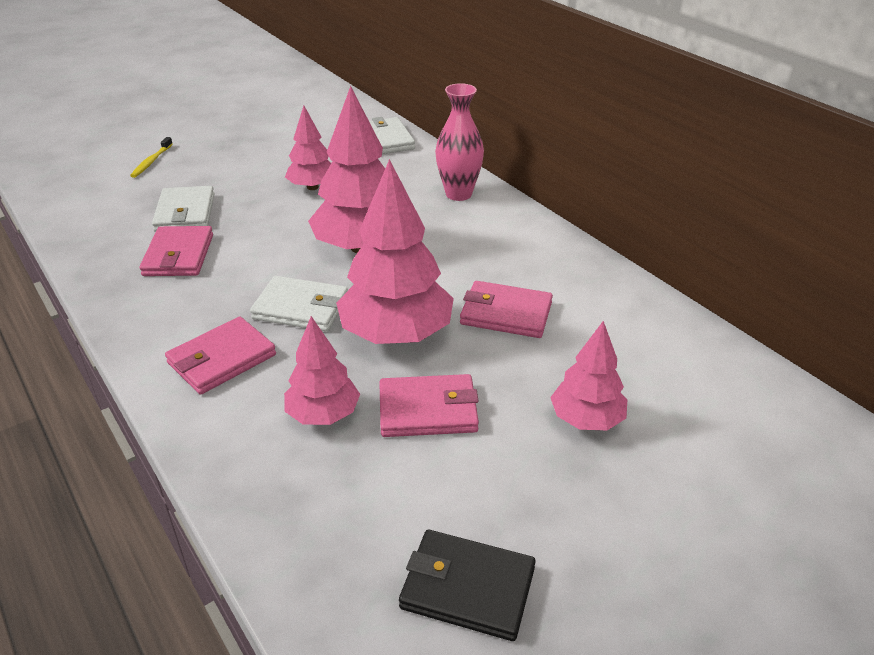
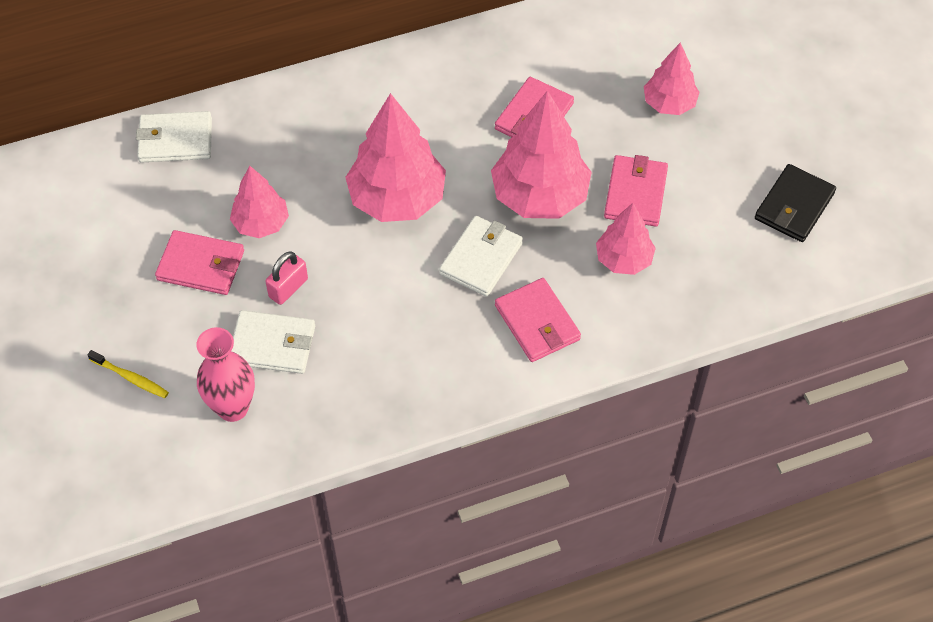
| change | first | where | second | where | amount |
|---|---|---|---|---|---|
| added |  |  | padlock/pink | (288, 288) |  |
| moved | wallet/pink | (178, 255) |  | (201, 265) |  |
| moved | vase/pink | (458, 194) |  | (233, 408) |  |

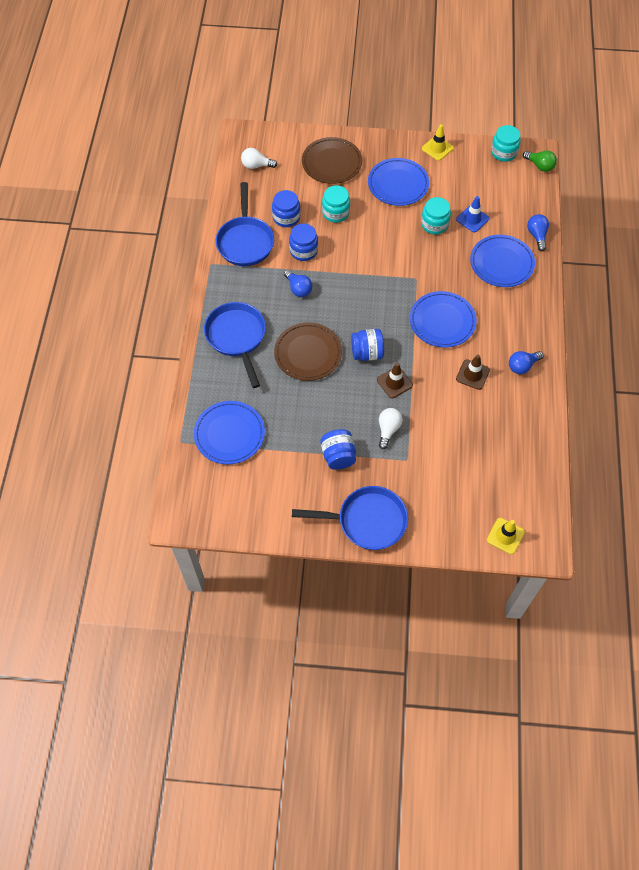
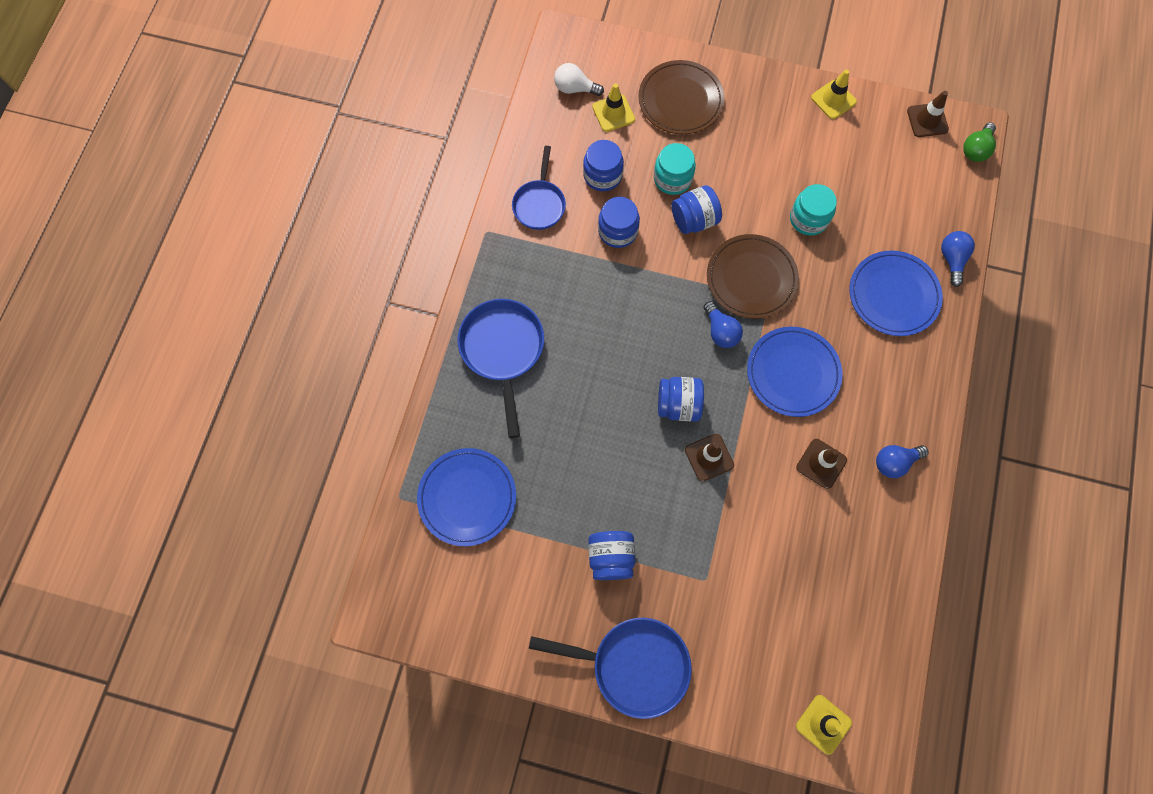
| change | first | where | second | where | amount |
|---|---|---|---|---|---|
| removed | plate/blue | (398, 184) |  |  |  |
| removed | light bulb/white | (388, 430) |  |  |  |
| removed | traffic cone/blue | (472, 219) |  |  |  |
| added |  |  | traffic cone/yellow | (613, 113) |  |
| added |  |  | jar/blue | (694, 220) |  |
| moved | plate/brown | (308, 353) |  | (751, 278) |  |
| moved | light bulb/blue | (298, 289) |  | (720, 331) |  |
| replaced | jar/turquoise | (503, 152) | traffic cone/brown | (927, 120) |  |
| turned | light bulb/green | (540, 166) |  | (976, 149) | 75 degrees clockwise |
| resized | pan/blue | (245, 241) |  | (539, 204) | x0.66 |

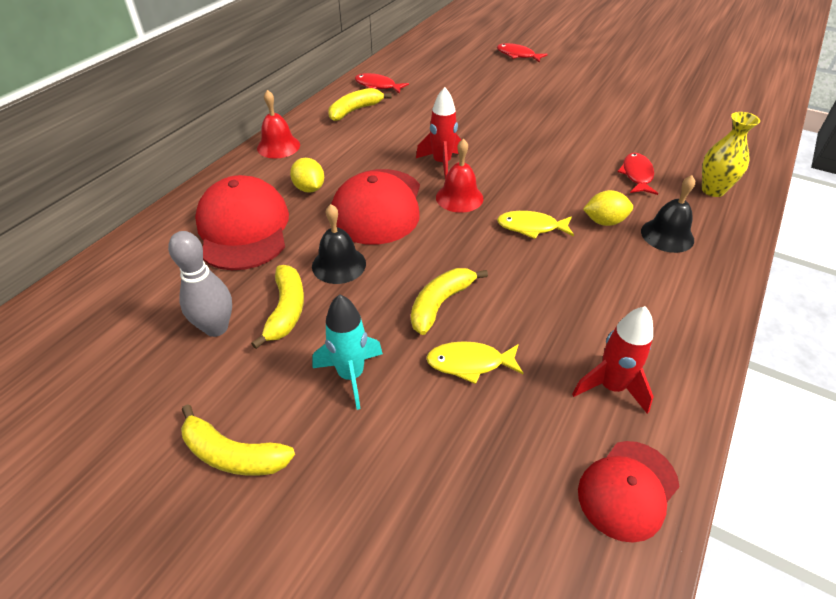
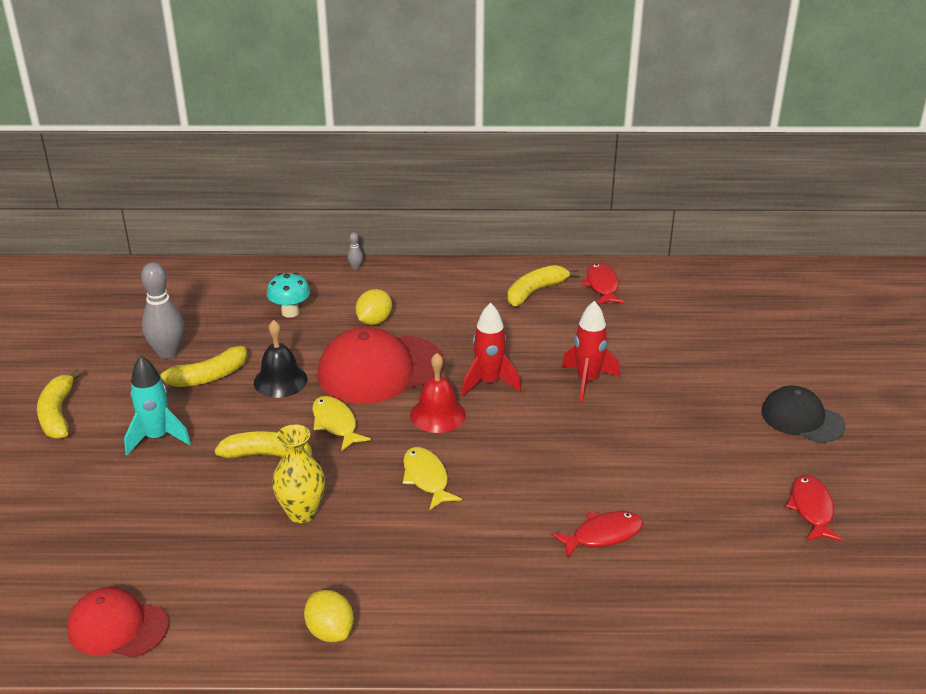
| change | first | where | second | where | amount |
|---|---|---|---|---|---|
| removed | bell/red | (278, 146) |  |  |  |
| removed | bell/black | (667, 235) |  |  |  |
| added |  |  | bowling pin/grey | (355, 267) |  |
| added |  |  | cap/black | (802, 419) |  |
| moved | fish/yellow | (469, 363) |  | (335, 423) |  |
| moved | fish/red | (517, 55) |  | (811, 509) |  |
| moved | rocket/red | (611, 387) |  | (587, 381) |  |
| moved | lemon/yellow | (604, 221) |  | (330, 631) |  |
| moved | vase/yellow | (713, 190) |  | (302, 513) |  |
| replaced | cap/red | (243, 228) | mushroom/turquoise | (290, 312) |  |
| turned | banana/yellow | (355, 110) |  | (535, 292) | 60 degrees counterclockwise |

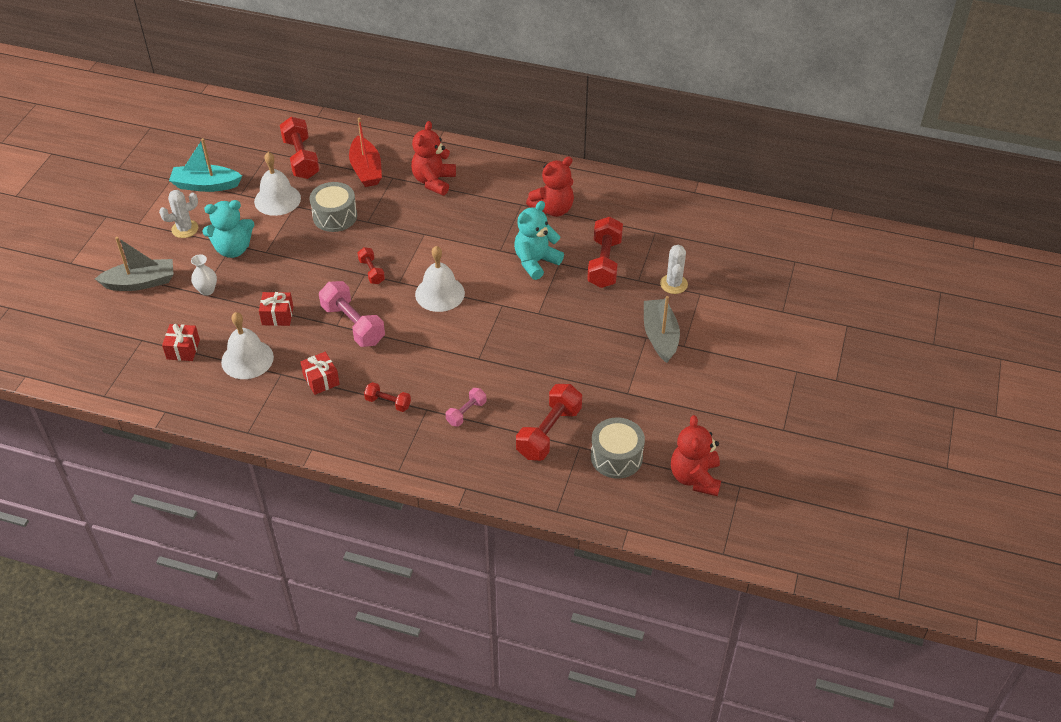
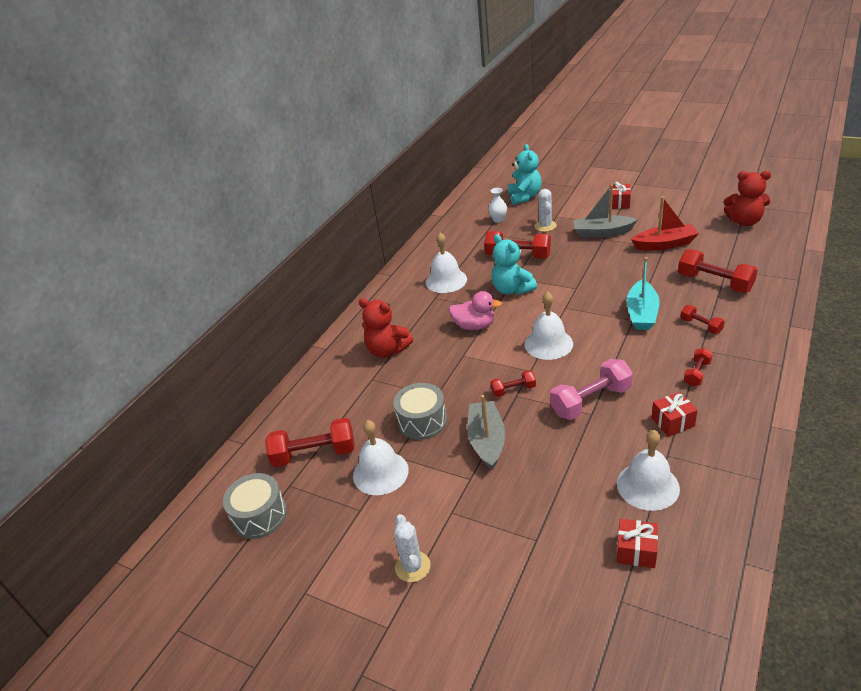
| change | first | where | second | where | amount |
|---|---|---|---|---|---|
| added |  |  | duck/pink | (474, 326) |  |
| moved | boat/grey | (140, 282) |  | (487, 441) |  |
| moved | boat/turquoise | (206, 185) |  | (641, 313) |  |
| moved | vase/white | (207, 290) |  | (498, 220) |  |
| moved | teddy bear/turquoise | (233, 249) |  | (524, 197) |  |
| moved | gift/red | (277, 316) |  | (619, 203) |  |
| moved | boat/red | (366, 170) |  | (665, 244) |  |
| moved | drum/grey | (616, 457) |  | (259, 515) |  |
| replaced | teddy bear/red | (553, 209) | bell/white | (446, 280) |  |
| recoloured | dumbbell/pink | (466, 413) | dumbbell/red | (701, 326) |  |
| turned | cactus/white | (673, 284) |  | (545, 226) | 75 degrees clockwise |

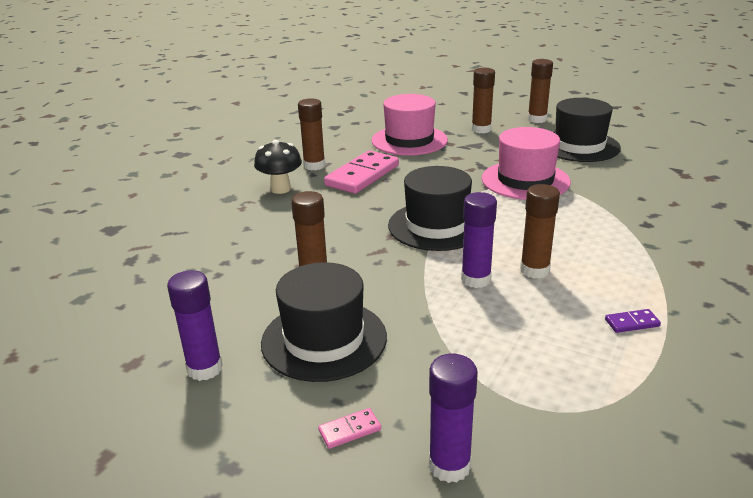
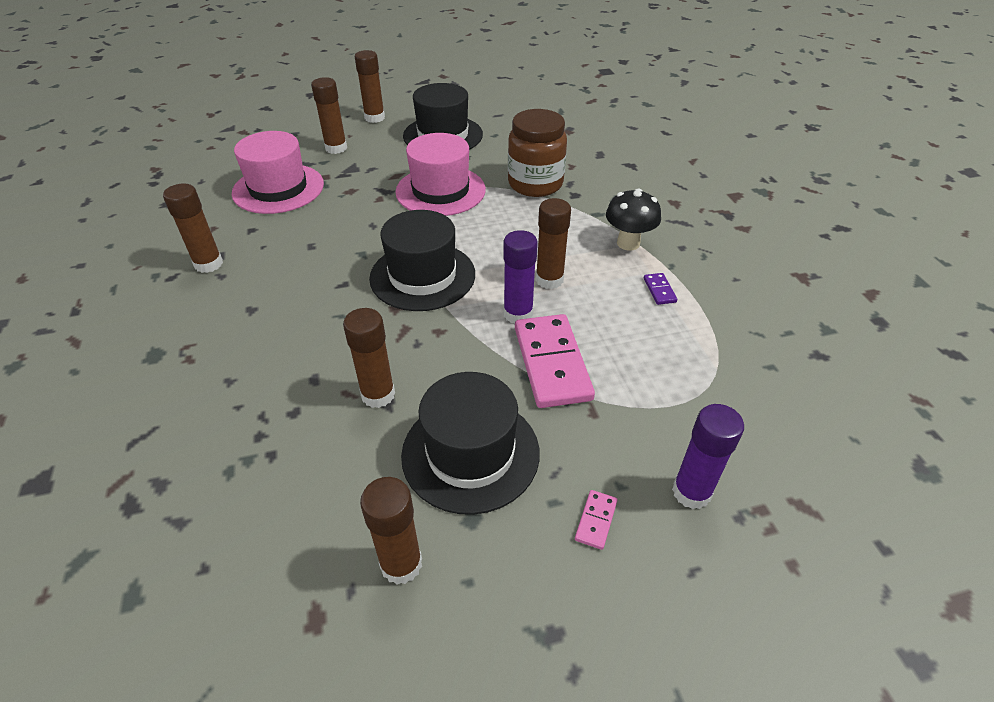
| change | first | where | second | where | amount |
|---|---|---|---|---|---|
| added |  |  | jar/brown | (535, 184) |  |
| moved | mushroom/black | (280, 189) |  | (628, 243) |  |
| moved | domino/pink | (362, 175) |  | (551, 363) |  |
| recoloured | glue stick/purple | (205, 369) | glue stick/brown | (401, 564) |  |
| turned | domino/purple | (632, 323) |  | (659, 290) | 45 degrees counterclockwise |

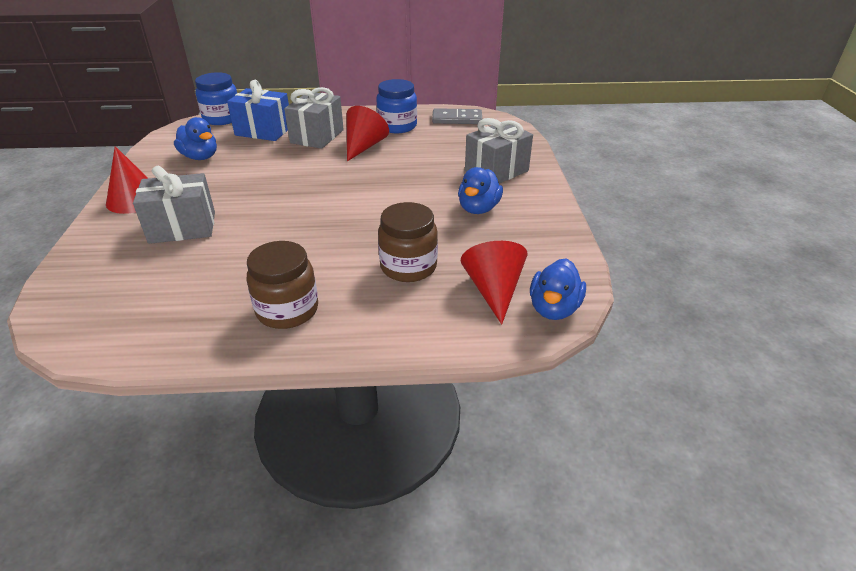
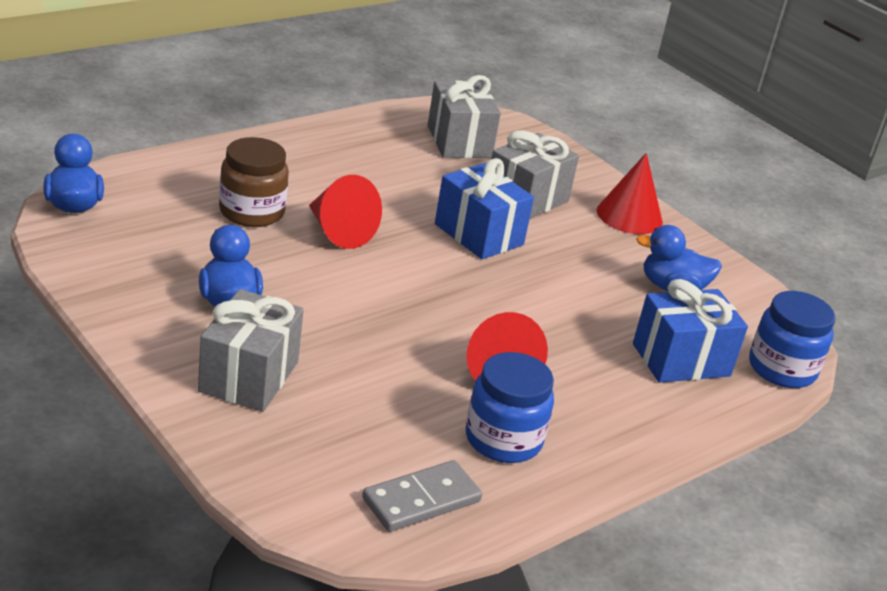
| change | first | where | second | where | amount |
|---|---|---|---|---|---|
| removed | jar/brown | (287, 310) |  |  |  |
| added |  |  | gift/blue | (478, 234) |  |
| moved | gift/grey | (317, 136) |  | (459, 142) |  |
| moved | cone/red | (493, 290) |  | (339, 231) |  |

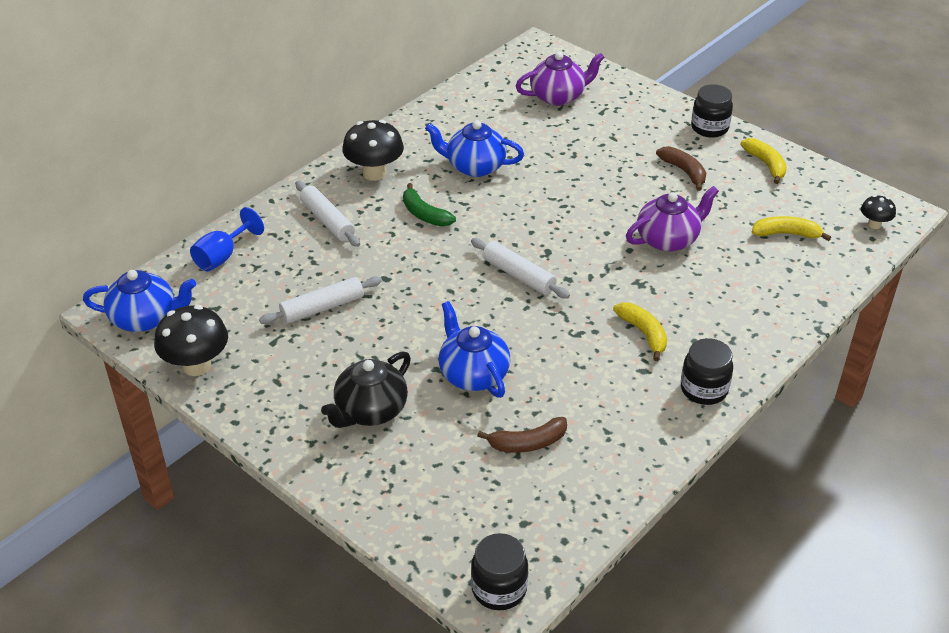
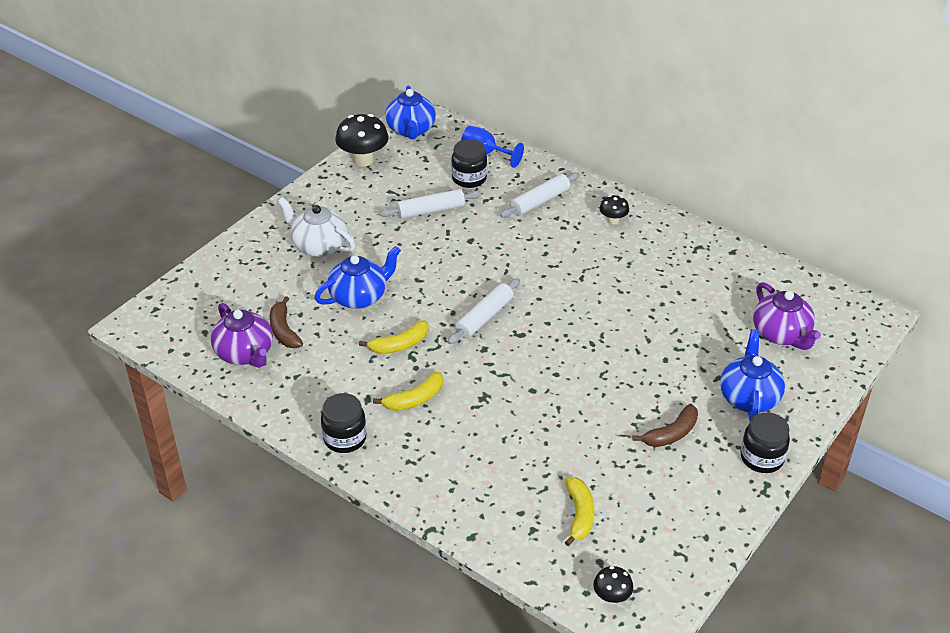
| change | first | where | second | where | amount |
|---|---|---|---|---|---|
| removed | banana/green | (424, 214) |  |  |  |
| moved | teapot/blue | (474, 167) |  | (749, 397) |  |
| moved | jar/black | (499, 589) |  | (469, 178) |  |
| moved | teapot/purple | (668, 239) |  | (245, 353) |  |
| moved | banana/yellow | (766, 164) |  | (399, 345) |  |
| recoloured | teapot/black | (370, 411) | teapot/white | (319, 246) |  |
| turned | rolling pin/white | (322, 308) |  | (430, 210) | 75 degrees counterclockwise |
| resized | mushroom/black | (374, 173) |  | (613, 220) | x0.54 |

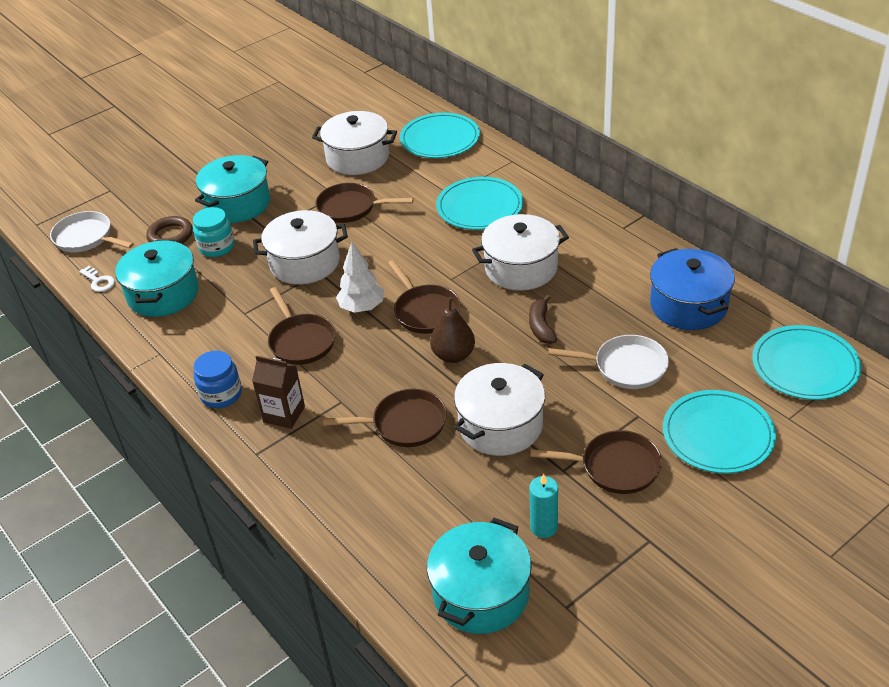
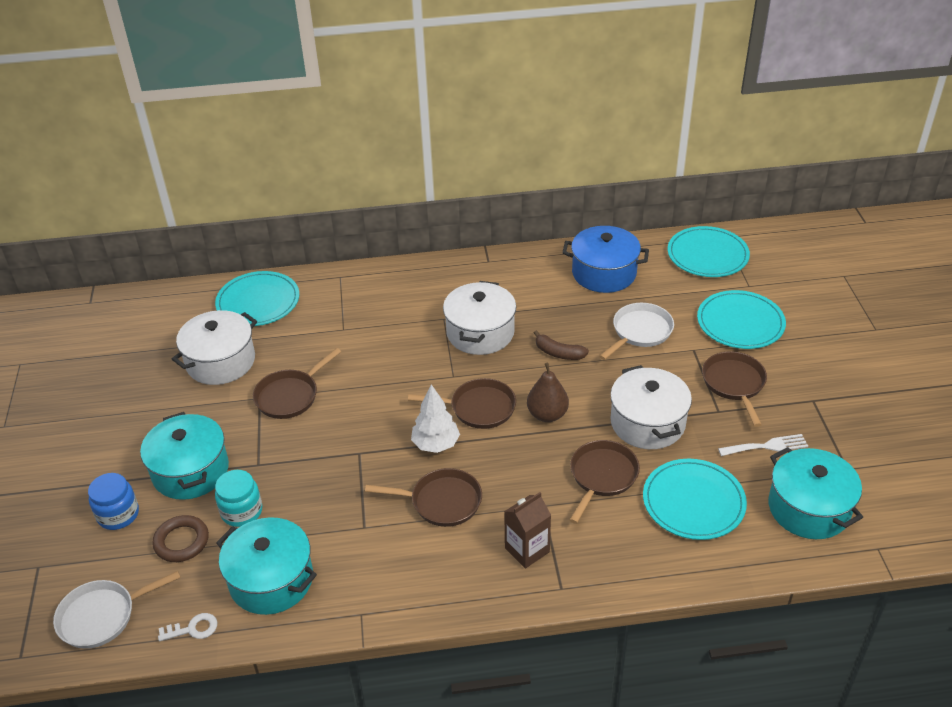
| change | first | where | second | where | amount |
|---|---|---|---|---|---|
| removed | pot/white | (304, 263) |  |  |  |
| moved | jar/blue | (221, 394) |  | (118, 514) |  |
| moved | plate/turquoise | (479, 207) |  | (693, 502) |  |
| replaced | candle/turquoise | (544, 527) | fork/white | (767, 446) |  |
| turned | pan/brown | (614, 467) |  | (734, 384) | 45 degrees counterclockwise |

